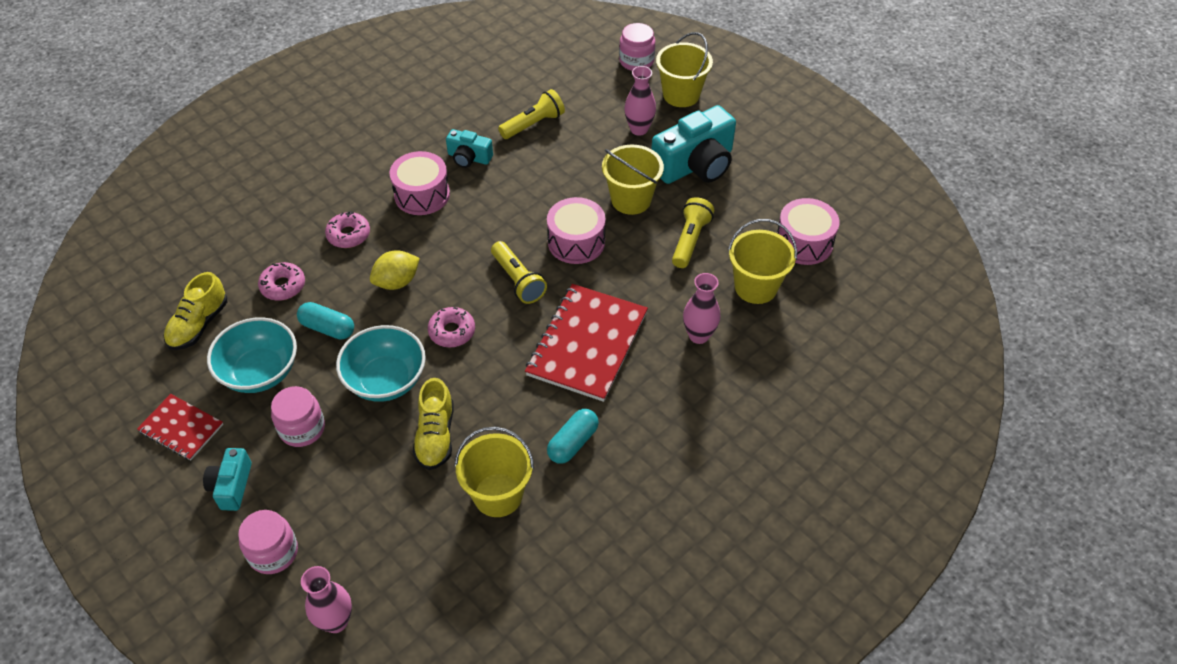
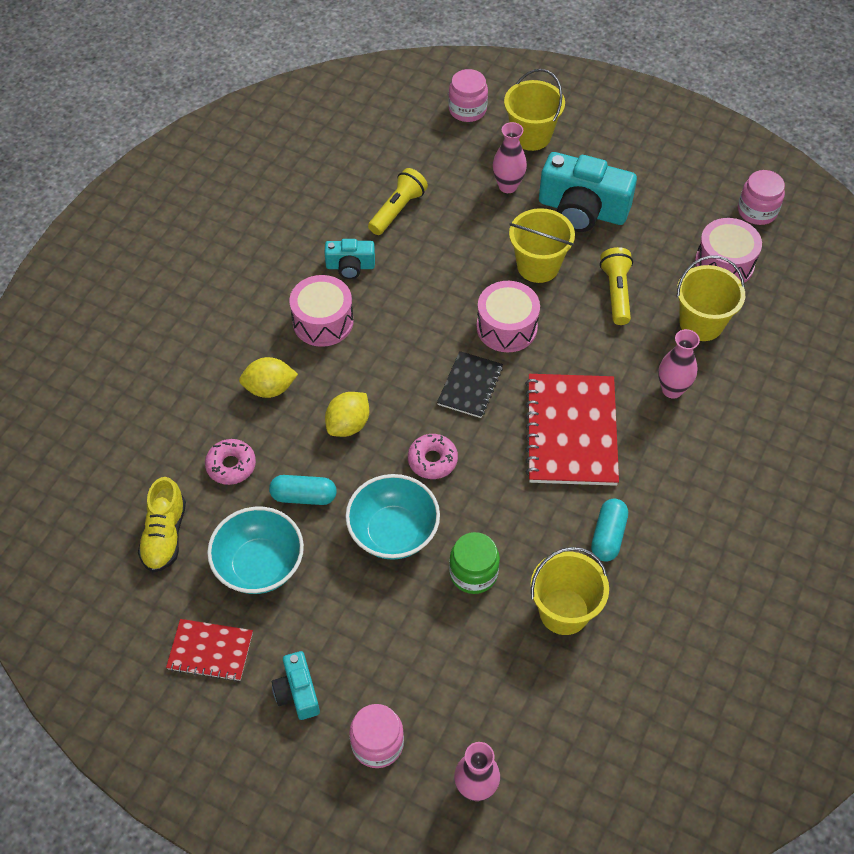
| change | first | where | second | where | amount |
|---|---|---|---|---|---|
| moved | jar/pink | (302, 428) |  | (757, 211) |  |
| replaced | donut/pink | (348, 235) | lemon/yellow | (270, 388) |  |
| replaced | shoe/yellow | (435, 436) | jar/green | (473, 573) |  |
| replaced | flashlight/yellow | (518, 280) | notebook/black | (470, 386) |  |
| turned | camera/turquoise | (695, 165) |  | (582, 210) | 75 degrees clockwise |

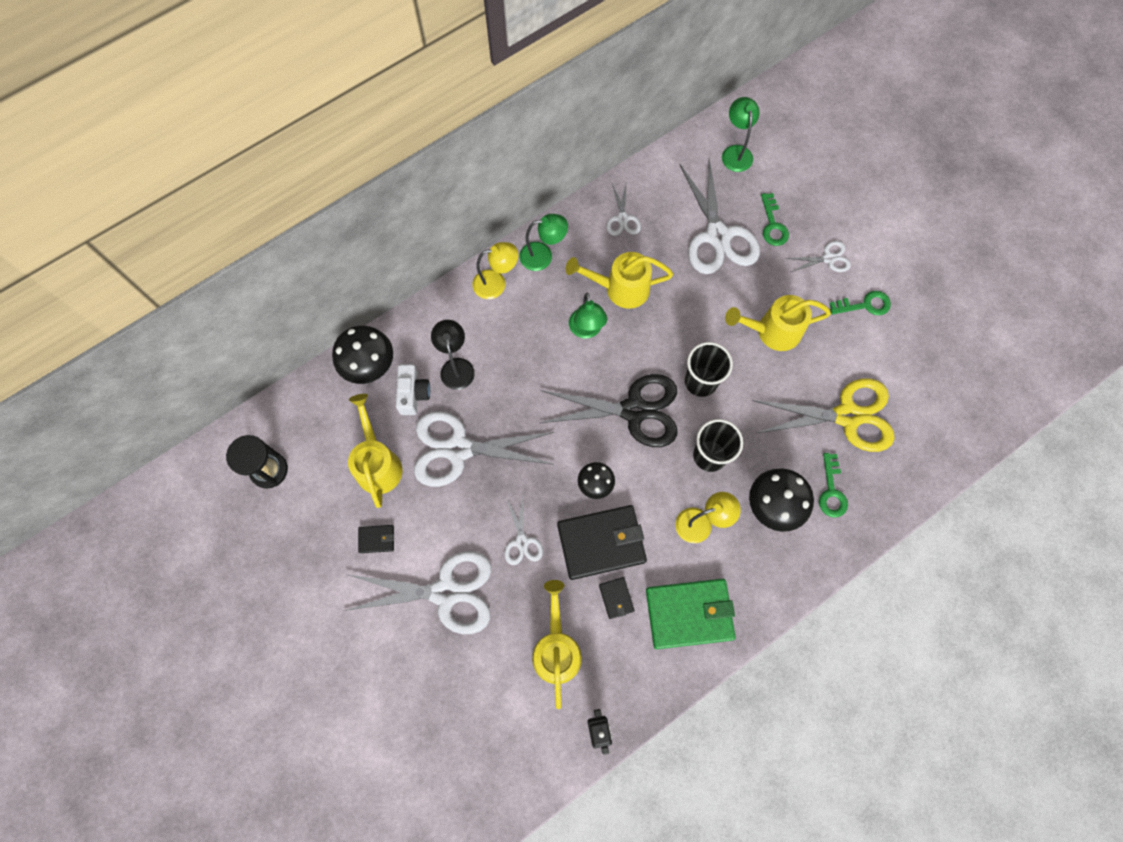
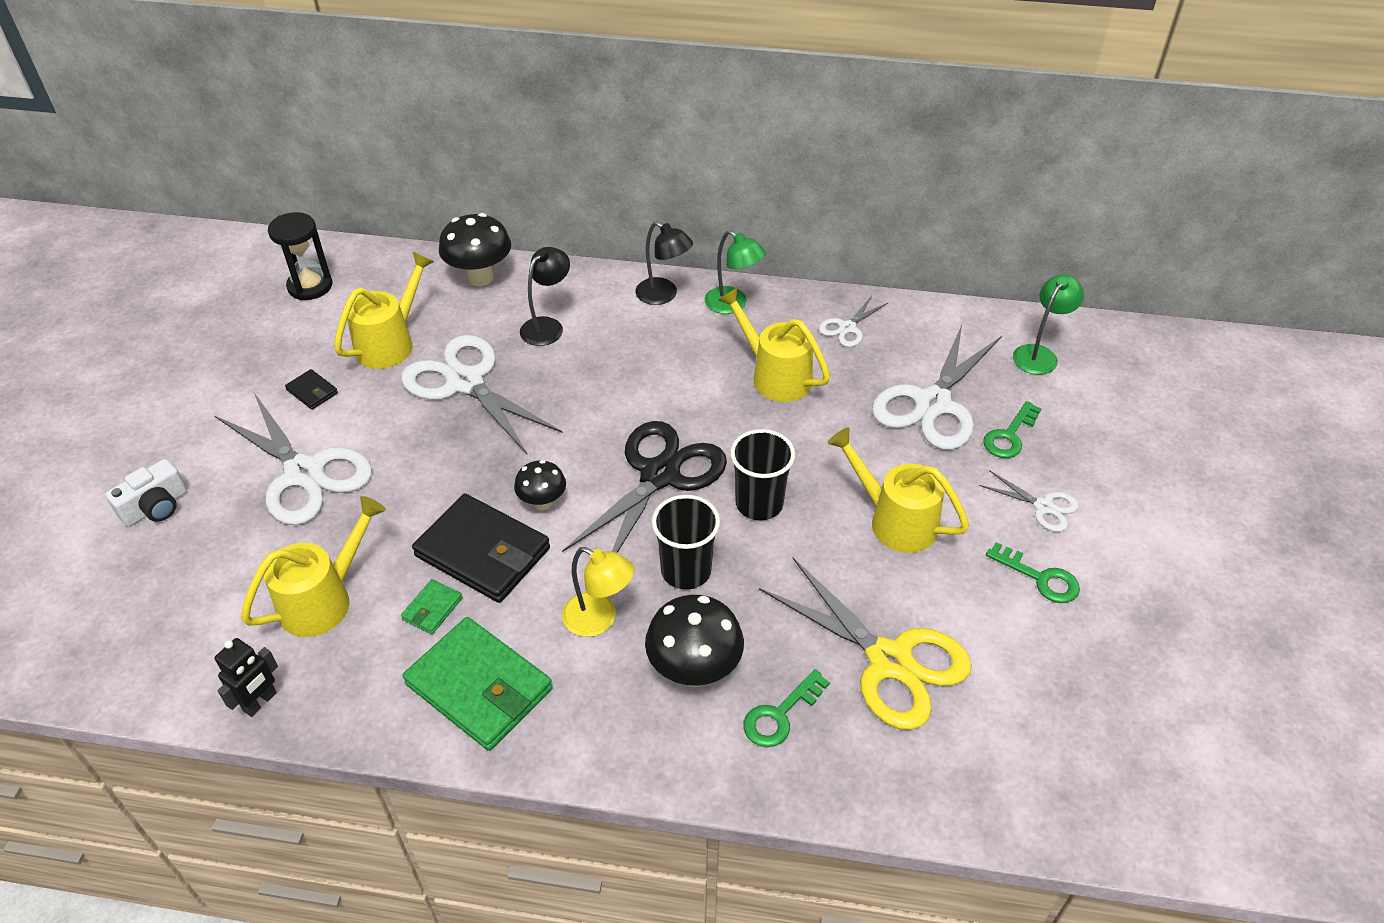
| change | first | where | second | where | amount |
|---|---|---|---|---|---|
| removed | scissors/white | (522, 542) |  |  |  |
| removed | lamp/green | (586, 330) |  |  |  |
| moved | camera/white | (413, 393) |  | (156, 507) |  |
| recoloured | lamp/yellow | (496, 283) | lamp/black | (663, 295) |  |
| recoloured | wallet/black | (616, 598) | wallet/green | (432, 608) |  |
| turned | scissors/black | (634, 410) |  | (660, 475) | 105 degrees counterclockwise |

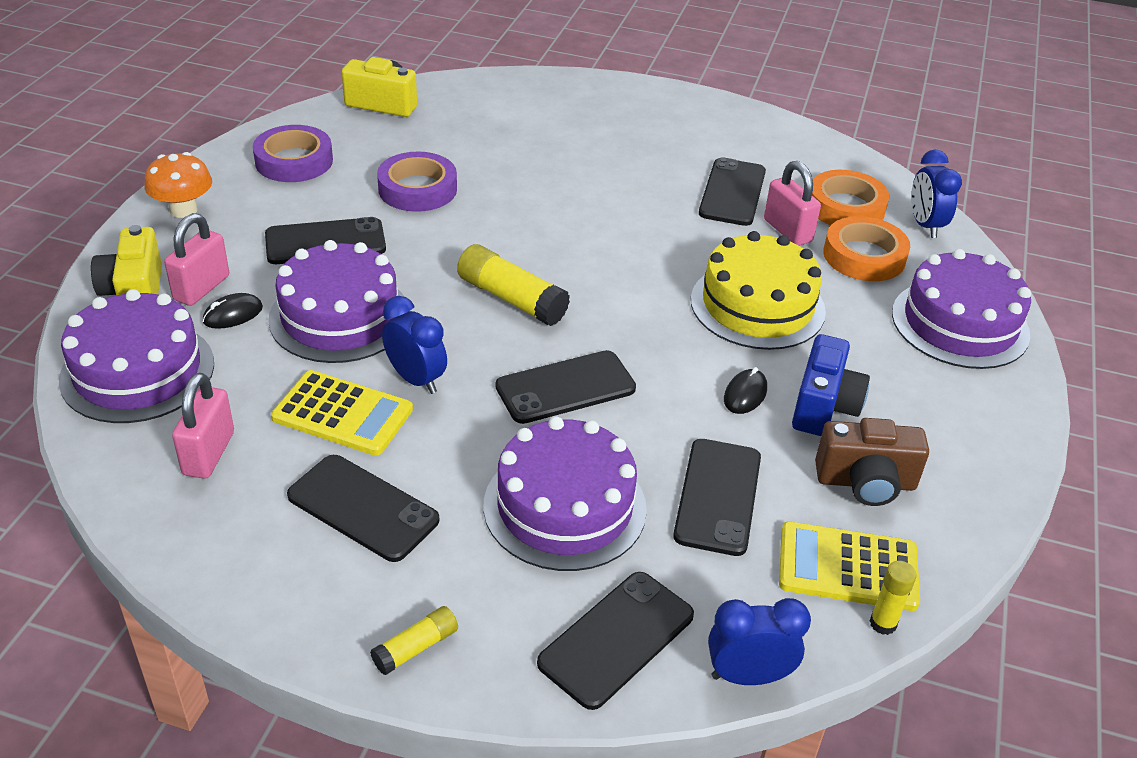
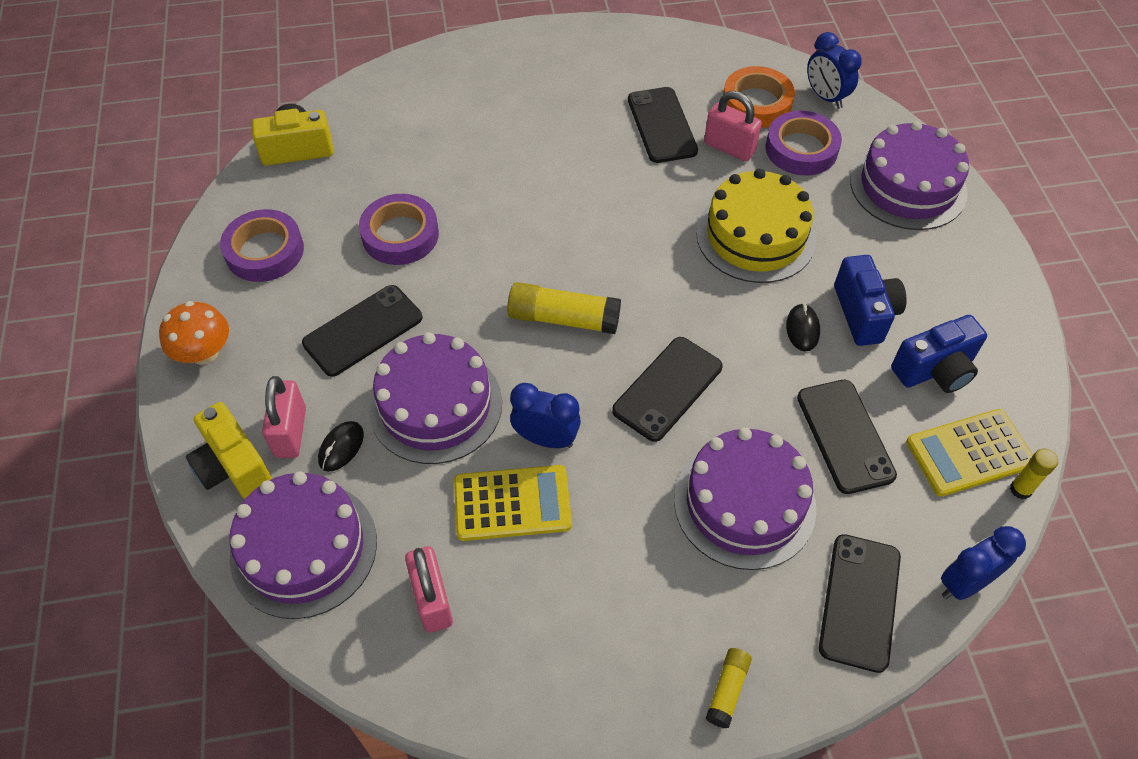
| change | first | where | second | where | amount |
|---|---|---|---|---|---|
| removed | phone/black | (363, 508) |  |  |  |
| recoloured | camera/brown | (865, 482) | camera/blue | (935, 370) |  |
| recoloured | tape/orange | (864, 256) | tape/purple | (801, 149) |  |

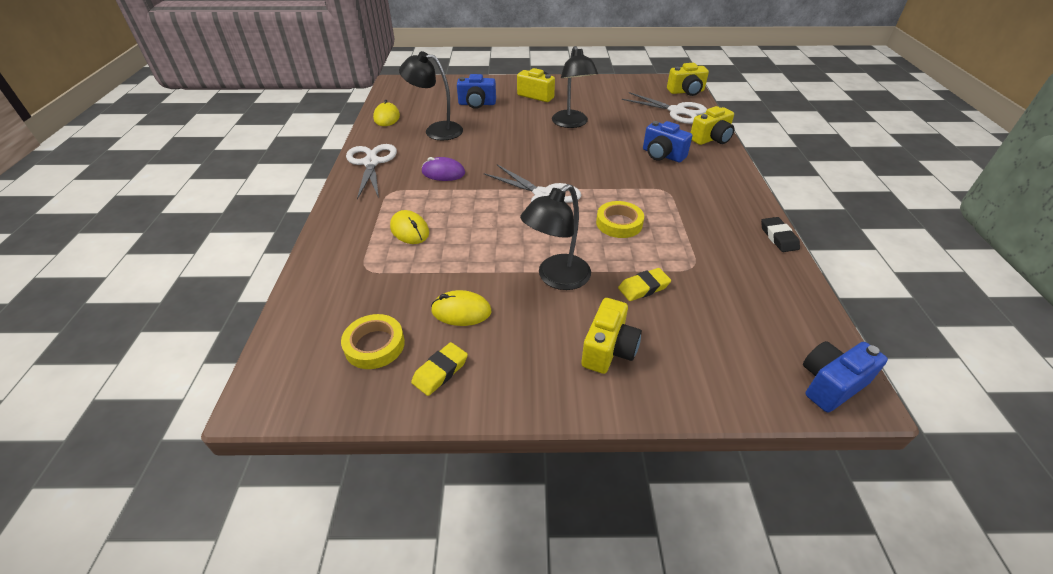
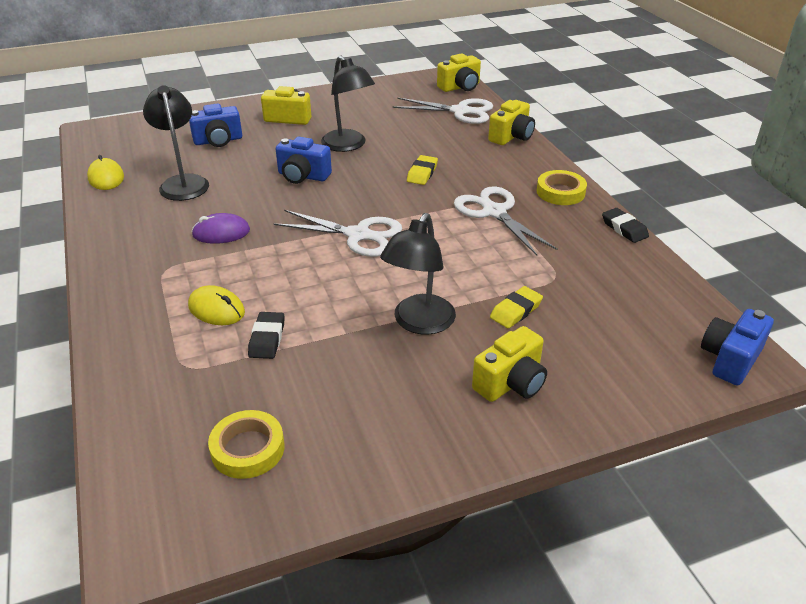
| change | first | where | second | where | amount |
|---|---|---|---|---|---|
| removed | mouse/yellow | (461, 311) |  |  |  |
| added |  |  | eraser/black | (267, 339) |  |
| moved | scissors/white | (371, 163) |  | (494, 212) |  |
| moved | eraser/yellow | (440, 371) |  | (422, 173) |  |
| moved | tape/yellow | (619, 223) |  | (560, 192) |  |
| moved | camera/blue | (662, 155) |  | (303, 176) |  |
| turned | lamp/black | (436, 130) |  | (183, 182) | 75 degrees clockwise |
| turned | camera/yellow | (608, 349) |  | (511, 383) | 45 degrees clockwise |

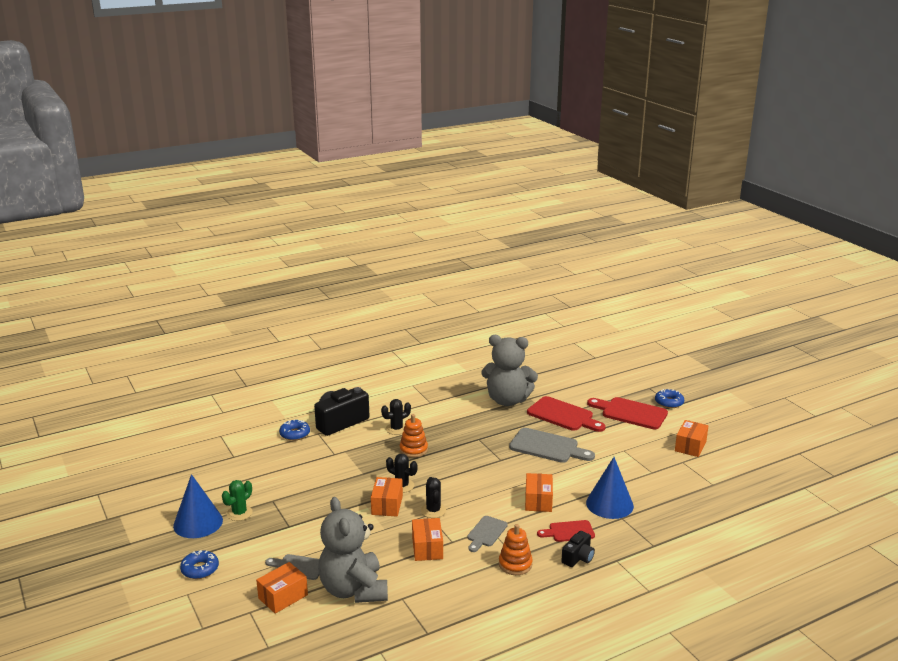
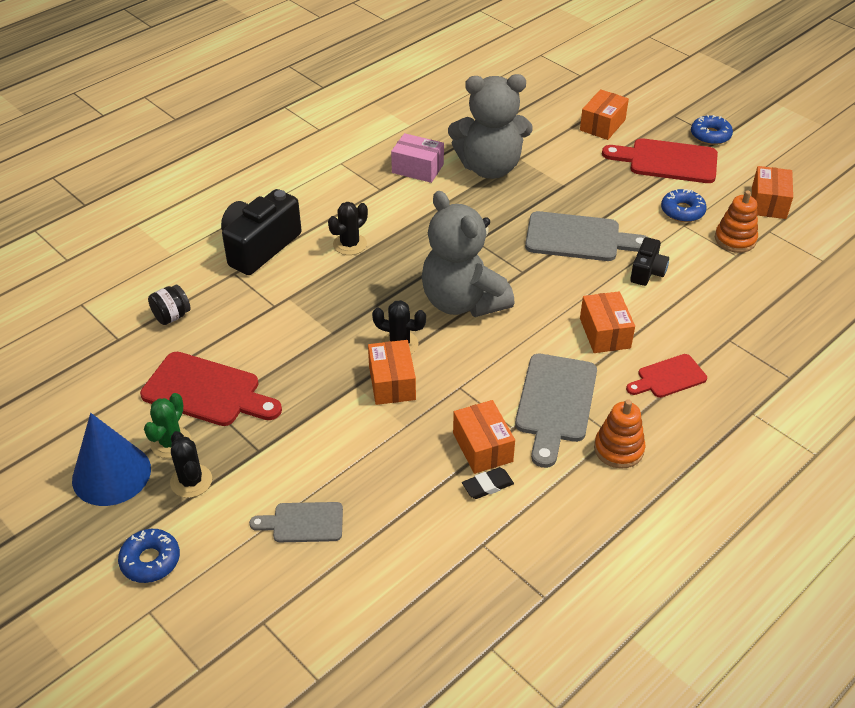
| change | first | where | second | where | amount |
|---|---|---|---|---|---|
| removed | cone/blue | (609, 504) |  |  |  |
| added |  |  | jar/black | (172, 316) |  |
| added |  |  | box/pink | (417, 168) |  |
| added |  |  | eraser/black | (487, 485) |  |
| moved | box/orange | (283, 596) |  | (602, 125) |  |
| moved | donut/blue | (295, 434) |  | (682, 211) |  |
| moved | teddy bear/grey | (354, 590) |  | (462, 302) |  |
| moved | stacking toy/orange | (413, 450) |  | (735, 239) |  |
| moved | cactus/black | (433, 510) |  | (191, 481) |  |
| moved | cutting board/red | (563, 415) |  | (206, 391) |  |
| moved | camera/black | (578, 558) |  | (647, 272) |  |
| resized | cutting board/grey | (486, 533) |  | (555, 403) | x1.70 |

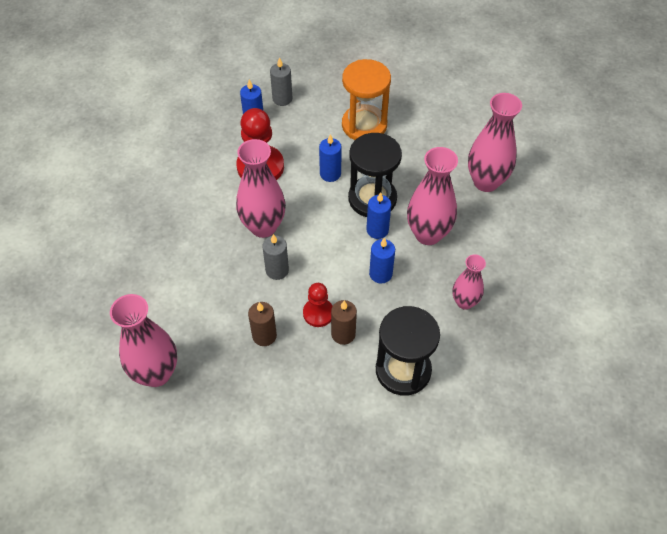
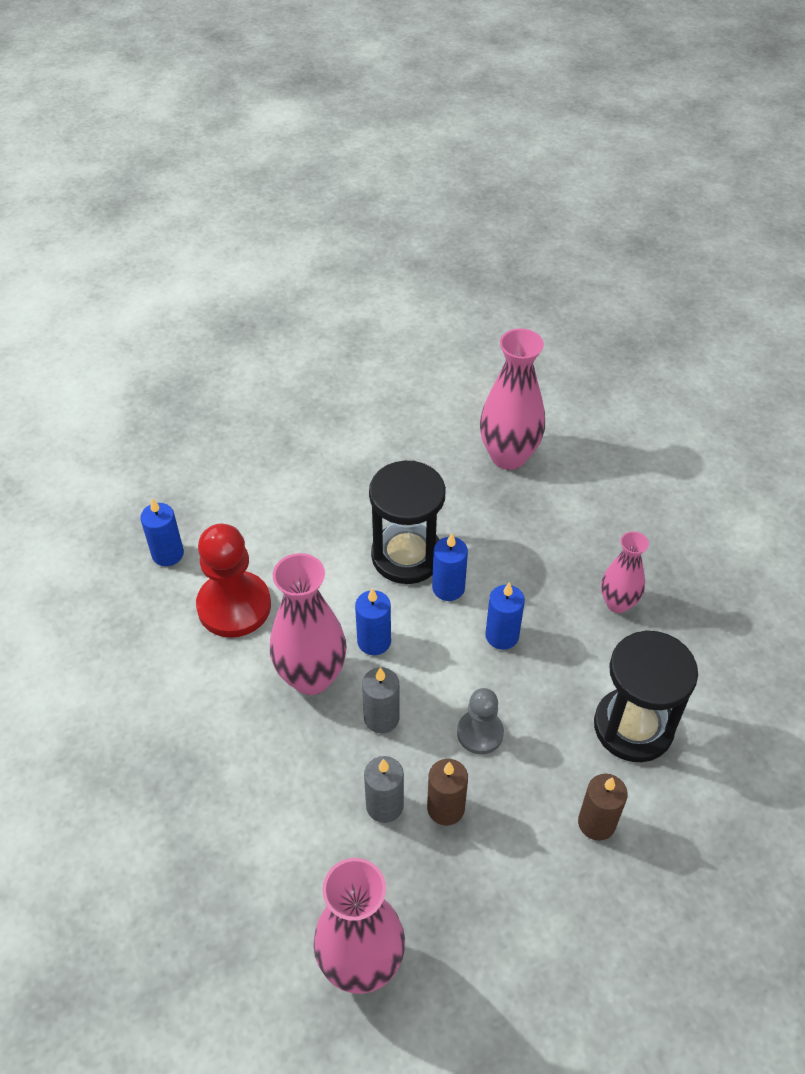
| change | first | where | second | where | amount |
|---|---|---|---|---|---|
| removed | hourglass/orange | (364, 125) |  |  |  |
| removed | vase/pink | (428, 234) |  |  |  |
| moved | candle/grey | (282, 99) |  | (384, 805) |  |
| moved | candle/blue | (330, 174) |  | (374, 641) |  |
| moved | candle/brown | (343, 334) |  | (596, 823) |  |
| recoloured | pawn/red | (318, 313) | pawn/grey | (480, 733) |  |

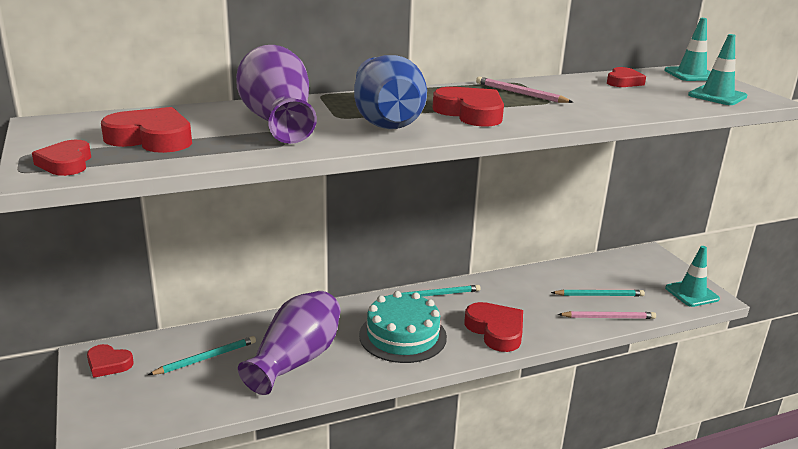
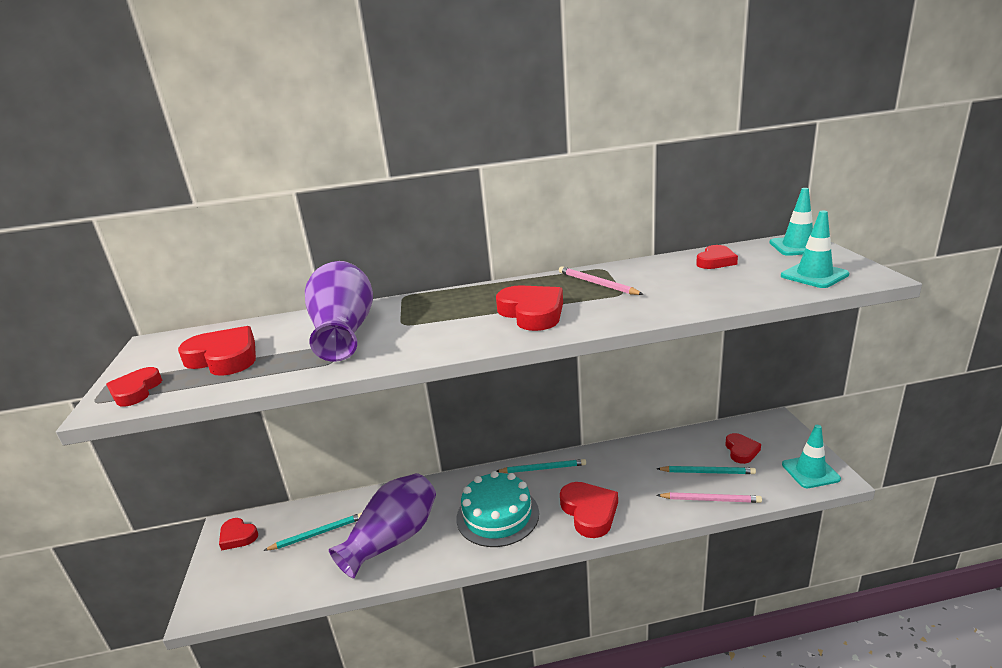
| change | first | where | second | where | amount |
|---|---|---|---|---|---|
| removed | vase/blue | (386, 120) |  |  |  |
| added |  |  | heart/red | (741, 451) |  |

